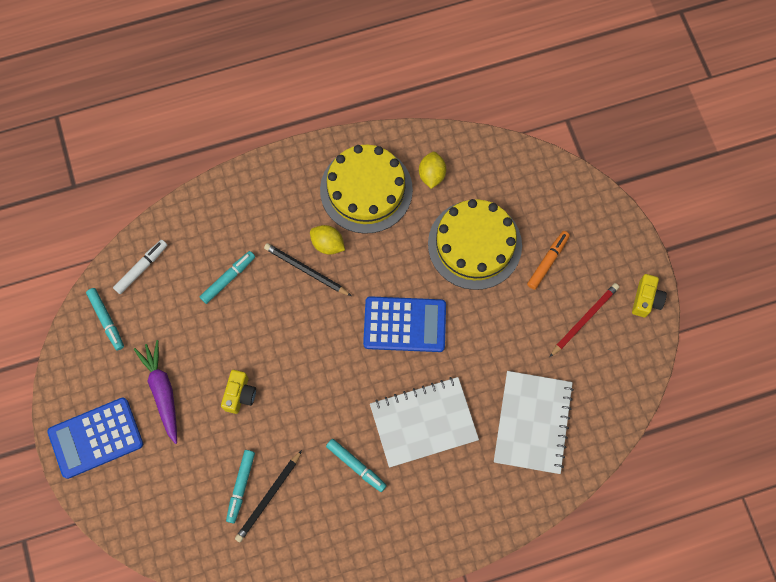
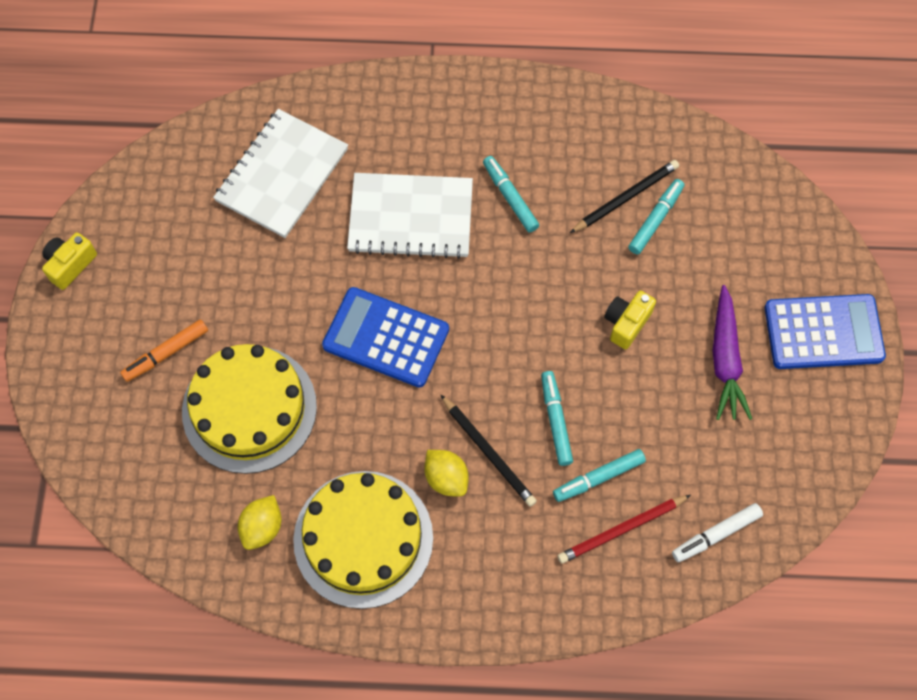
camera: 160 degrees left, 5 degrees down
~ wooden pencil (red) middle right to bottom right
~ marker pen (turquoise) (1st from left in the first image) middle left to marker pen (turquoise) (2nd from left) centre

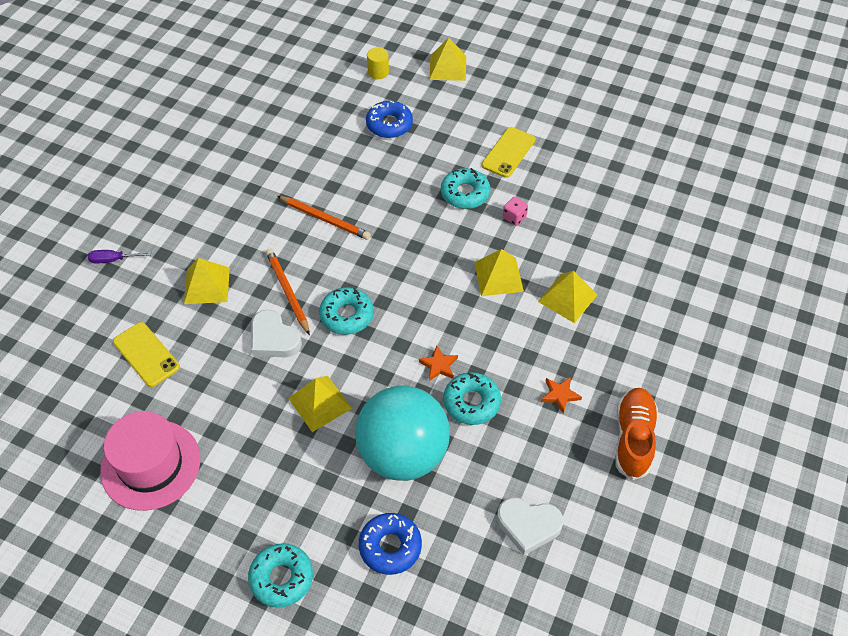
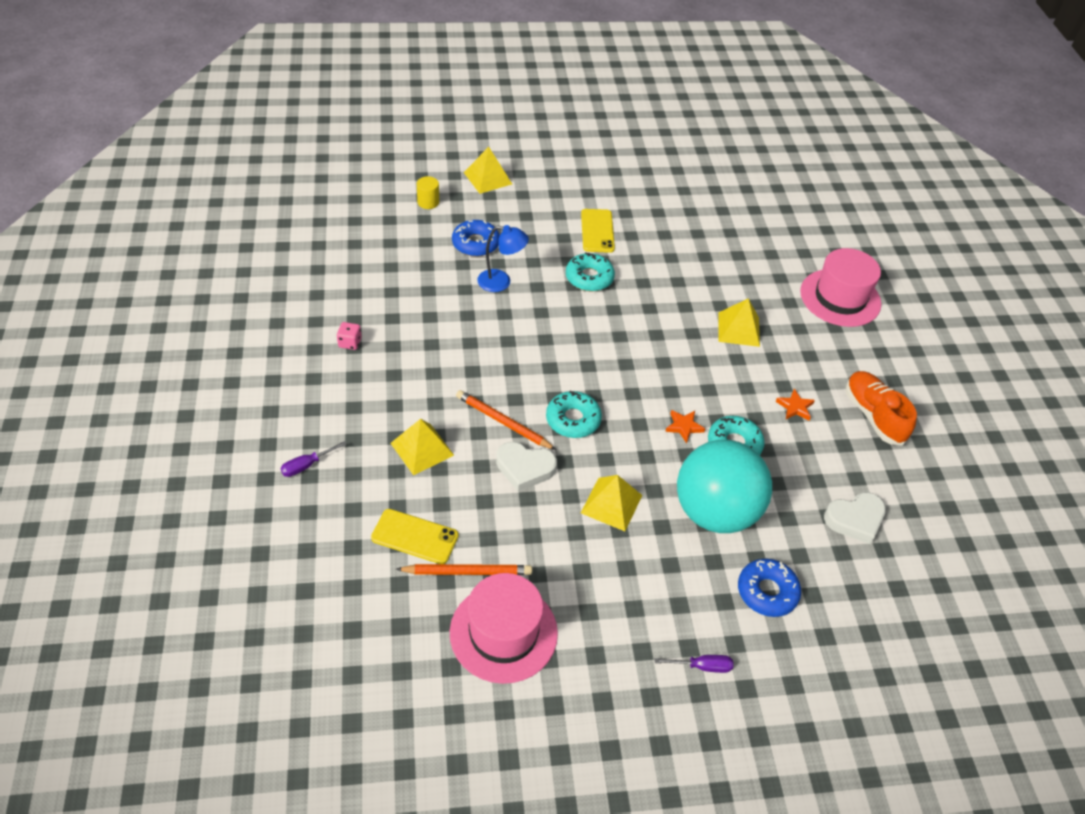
camera: 35 degrees left, 5 degrees down
~ wooden pencil (bright orange) (2nd from left in the first image) centre to wooden pencil (bright orange) (1st from left) bottom centre
~ game die (rose-pink) top centre to middle left
- pyramid shape (golden) (4th from left) centre
~ glazed donut (turquoise) (1st from left) bottom left to hand screwdriver (violet) (2nd from left) bottom centre
+ lamp (cobalt) top centre
+ top hat (rose-pink) (2nd from left) middle right

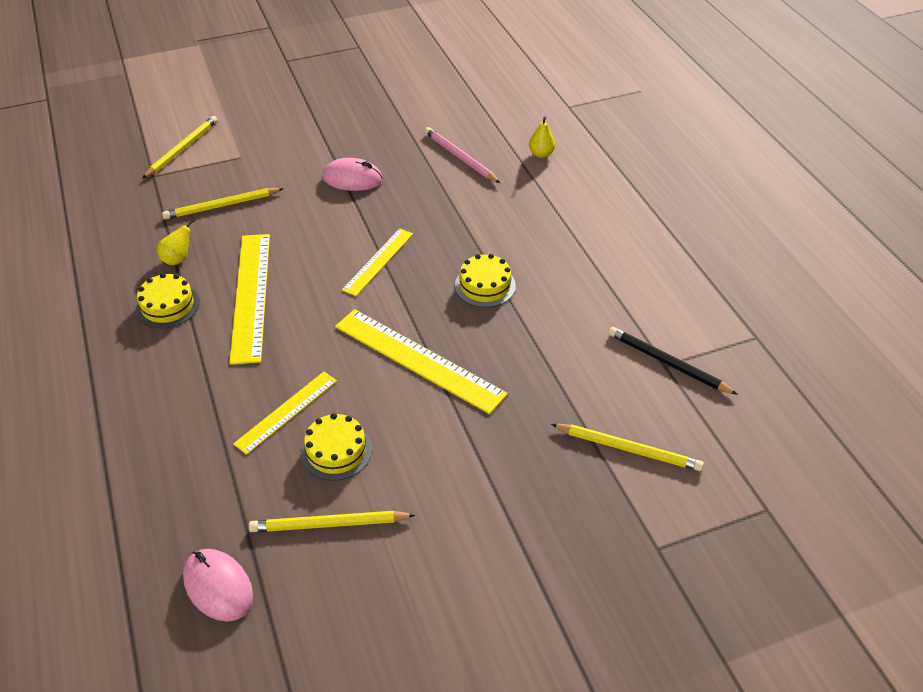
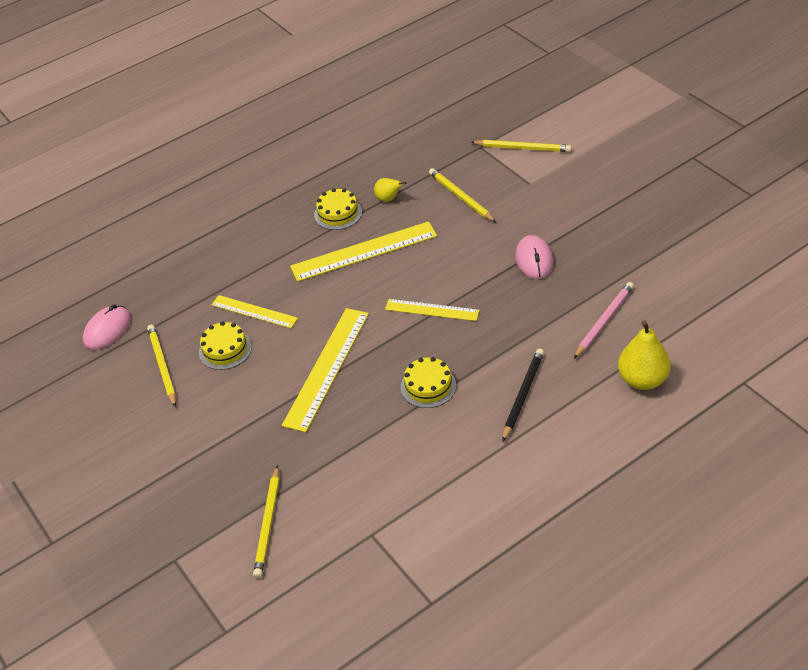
camera: 80 degrees right, 0 degrees up
~ toy pear (golden) (2nd from left) top centre = middle right x1.81
~ wooden pencil (jet-black) middle right to centre

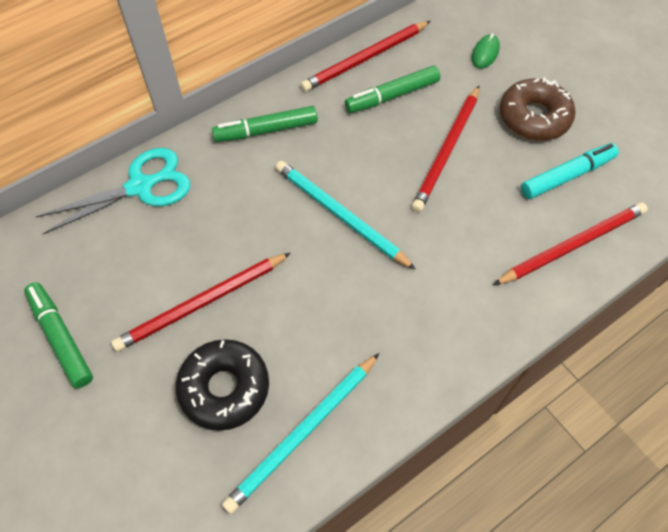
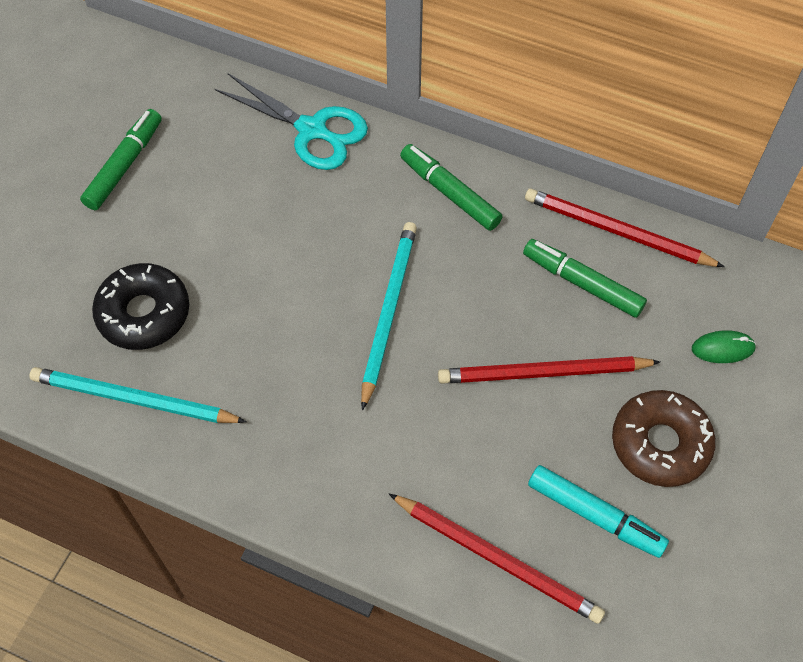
camera: 60 degrees right, 0 degrees up
- wooden pencil (red) (1st from left) middle left

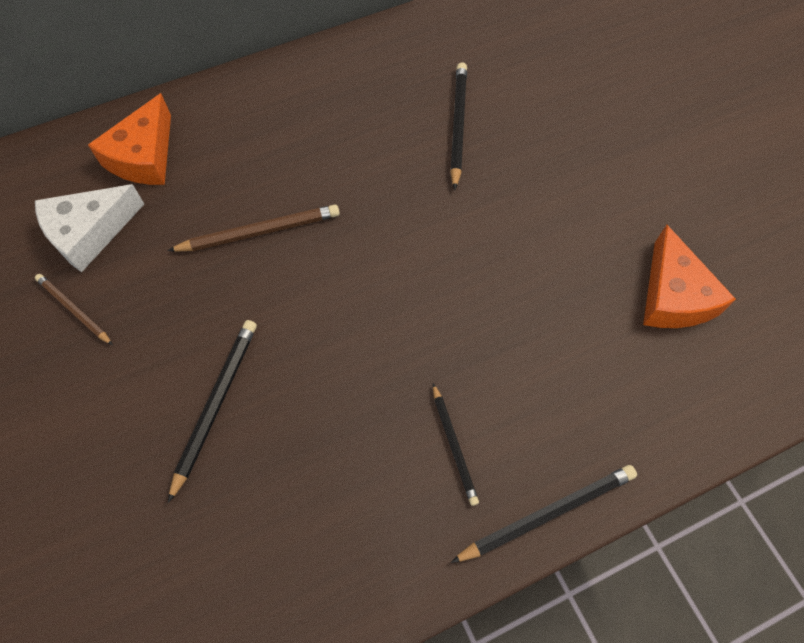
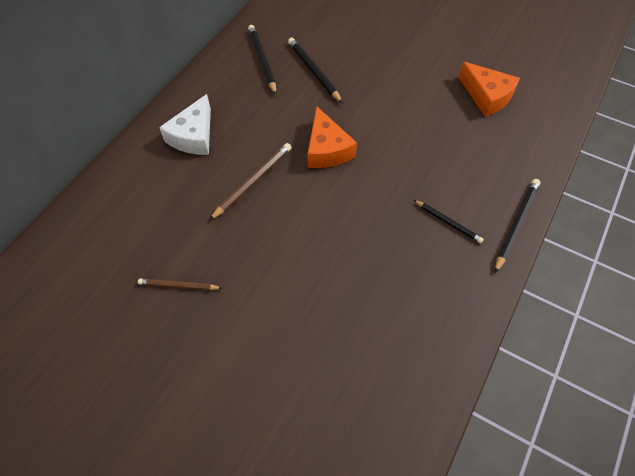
camera: 35 degrees left, 5 degrees down
~ cheese wedge (bright orange) (1st from left) top left to top centre
~ cheese wedge (pure white) middle left to top left
~ wooden pencil (jet-black) (1st from left) middle left to top centre

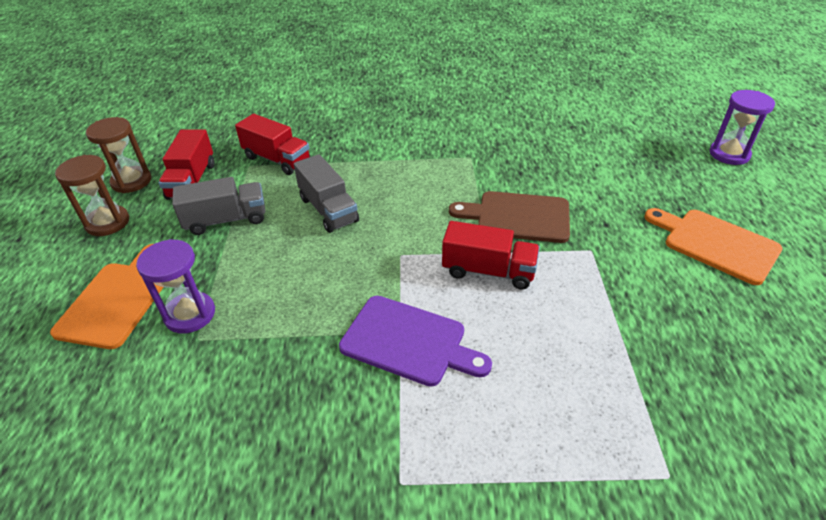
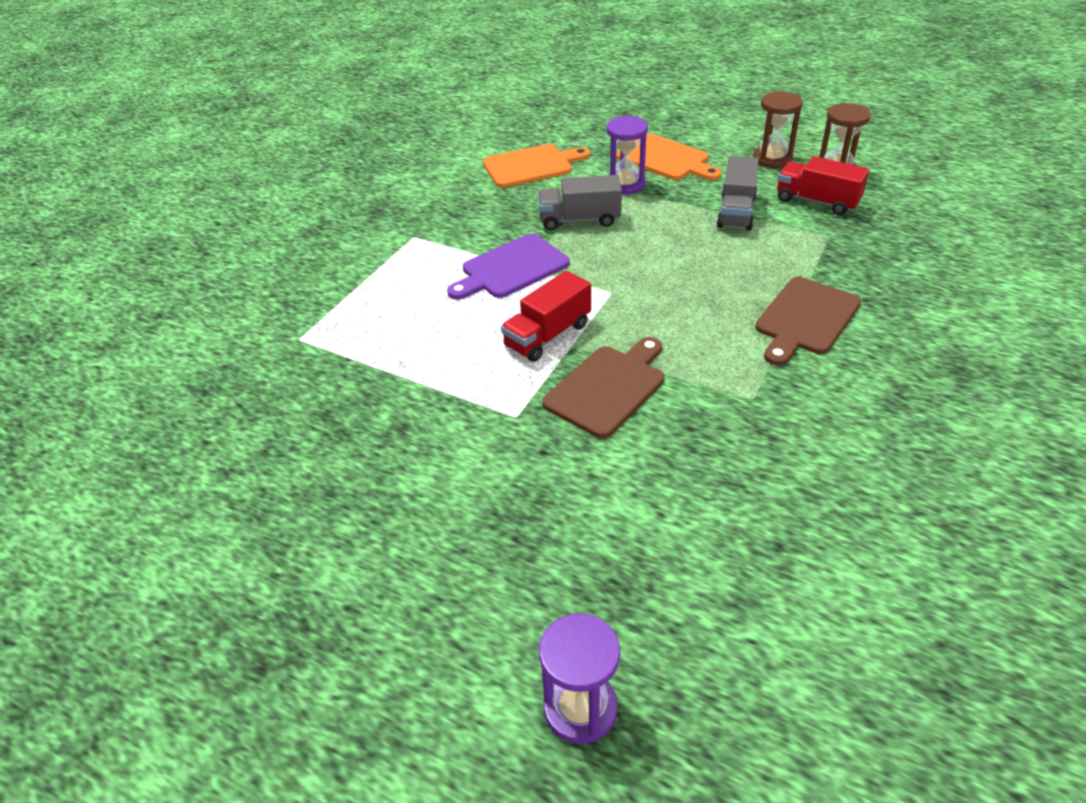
camera: 120 degrees right, 0 degrees up
- truck (red) (2nd from left) top left
~ truck (grey) (2nd from left in the first image) centre to truck (grey) (1st from left) top centre
~ chopping board (bright orange) (2nd from left in the first image) middle right to chopping board (bright orange) (1st from left) top centre
+ chopping board (dark brown) (2nd from left) middle right

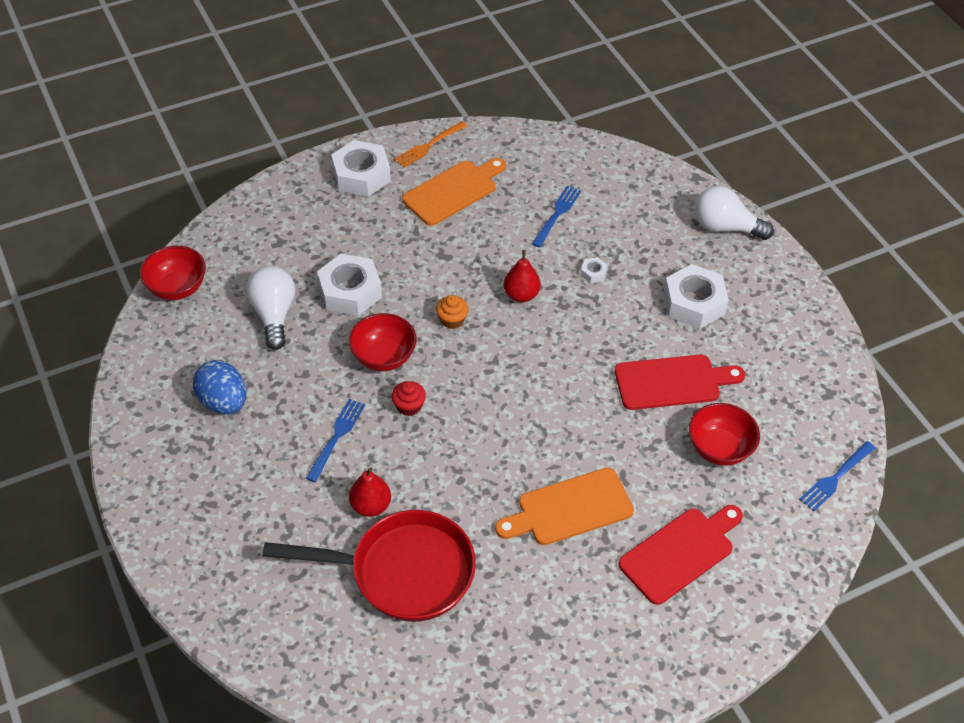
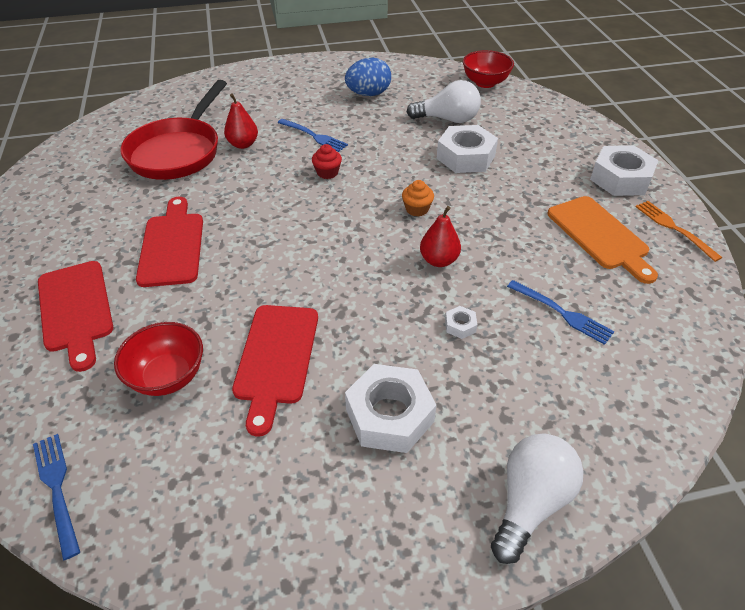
camera: 105 degrees right, 5 degrees down
- serving bowl (red) (2nd from left) centre
~ chopping board (bright orange) (2nd from left) bottom centre to chopping board (red) (2nd from left) middle left

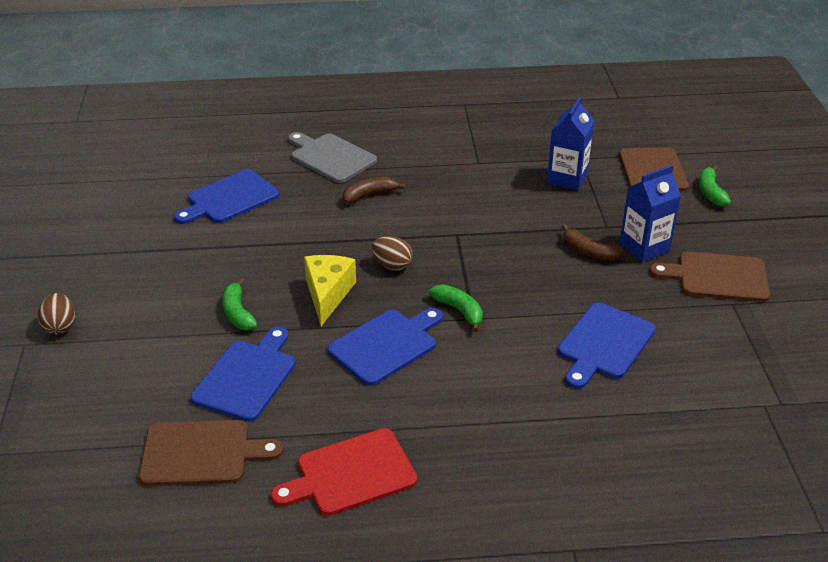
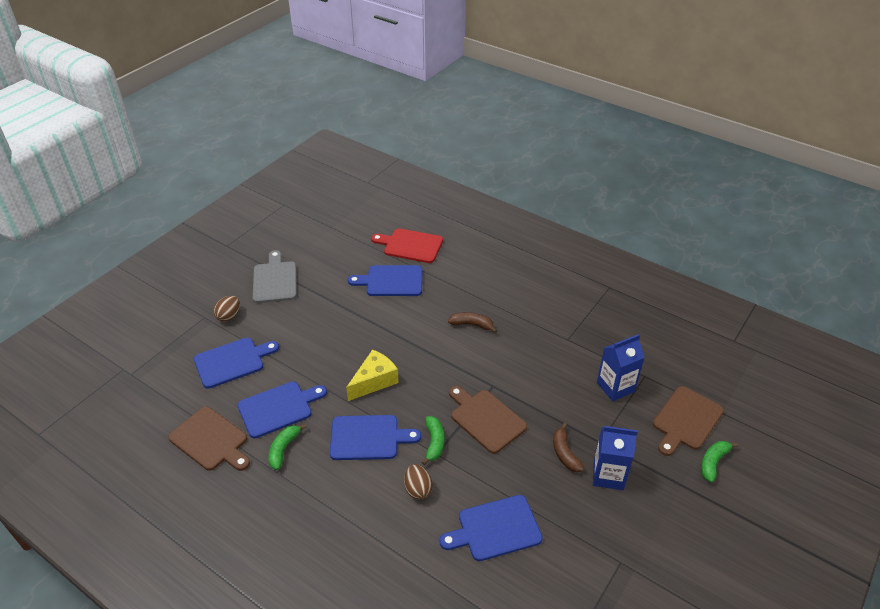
camera: 40 degrees right, 5 degrees up
~ chopping board (grey) top centre to middle left
~ egg (dark brown) (2nd from left) centre to bottom centre
~ chopping board (dark brown) (3rd from left in the first image) middle right to chopping board (dark brown) (2nd from left) bottom centre
~ banana fruit (emerald) (1st from left) middle left to bottom left
~ chopping board (red) bottom centre to centre
+ chopping board (cobalt) (1st from left) middle left

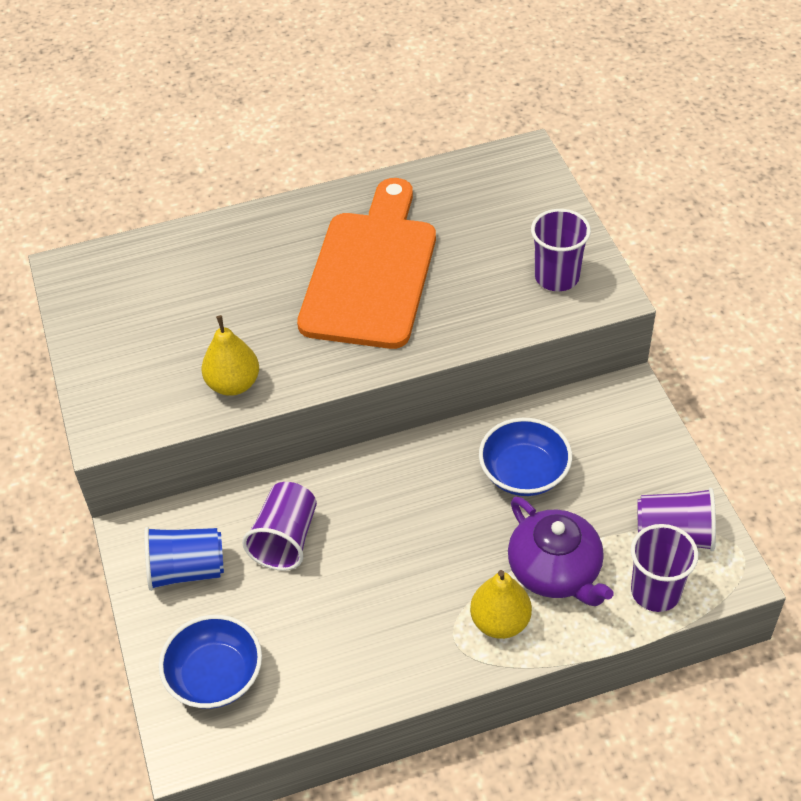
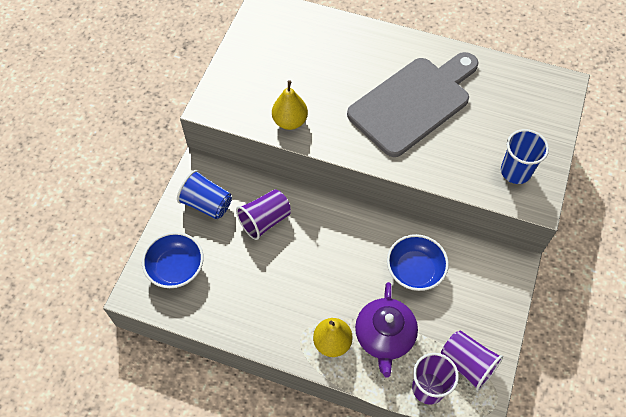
camera: 35 degrees right, 10 degrees up
~ chopping board (bright orange) top centre to chopping board (grey) top centre
~ cup (violet) (2nd from left) top right to cup (cobalt) (2nd from left) middle right

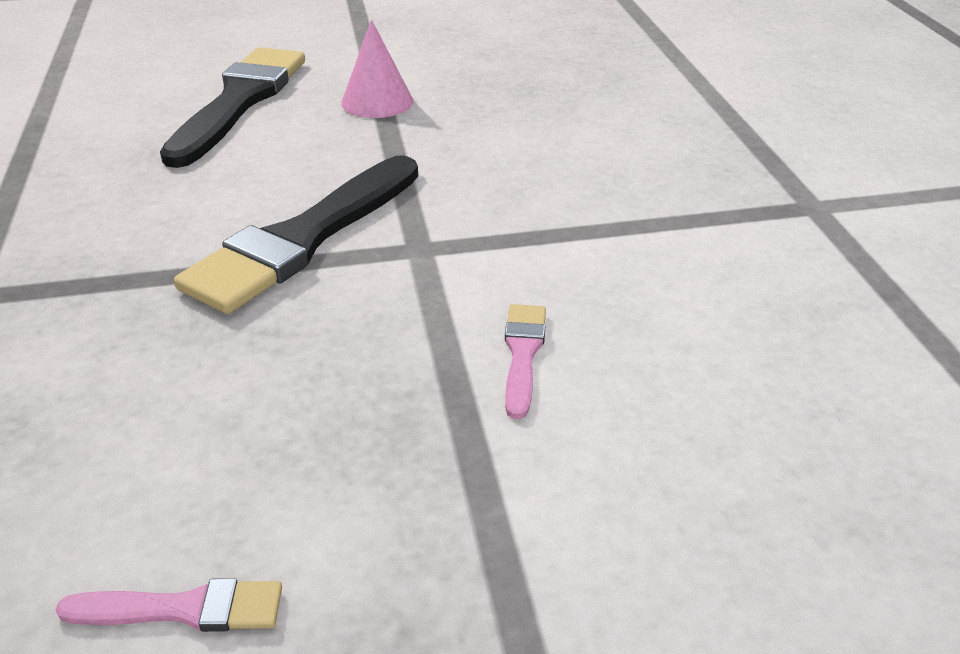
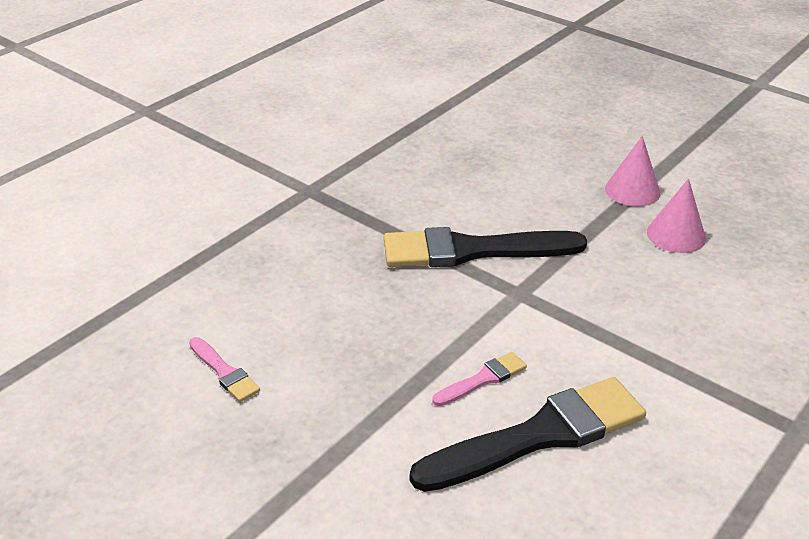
camera: 50 degrees right, 0 degrees up
~ paintbrush (jet-black) (1st from left in the first image) top left to paintbrush (jet-black) (2nd from left) bottom centre
+ cone shape (rose-pink) (2nd from left) middle right

